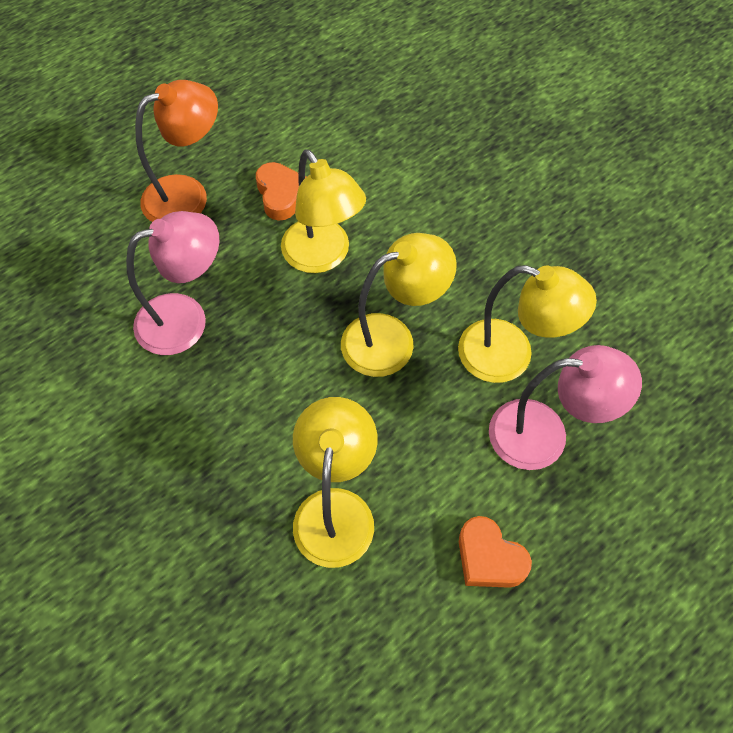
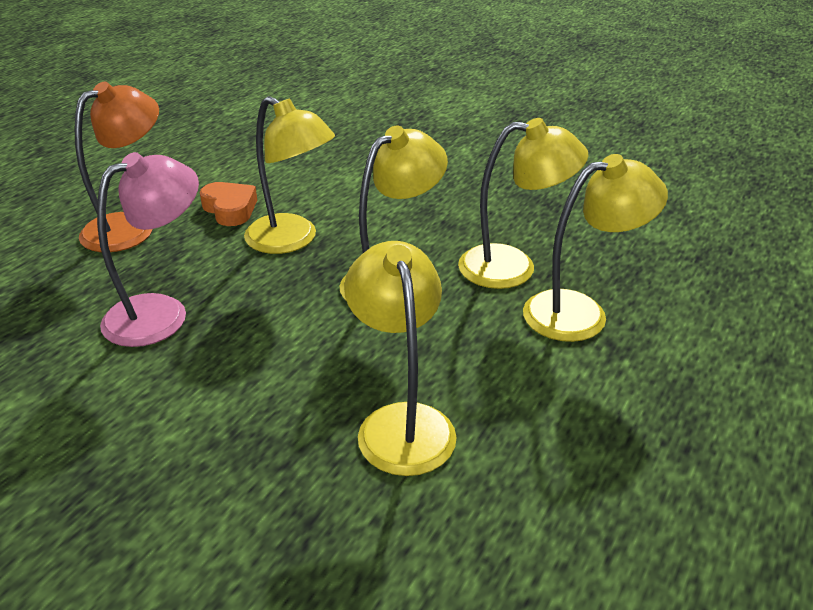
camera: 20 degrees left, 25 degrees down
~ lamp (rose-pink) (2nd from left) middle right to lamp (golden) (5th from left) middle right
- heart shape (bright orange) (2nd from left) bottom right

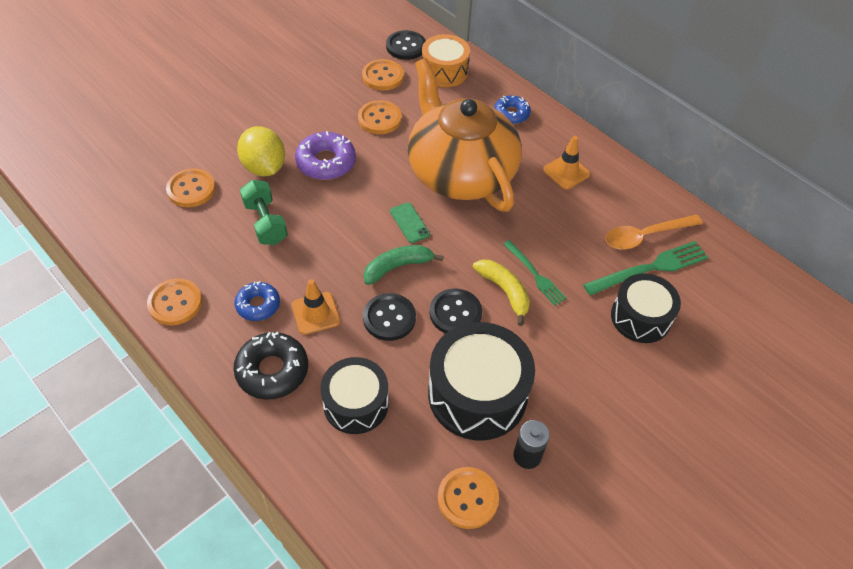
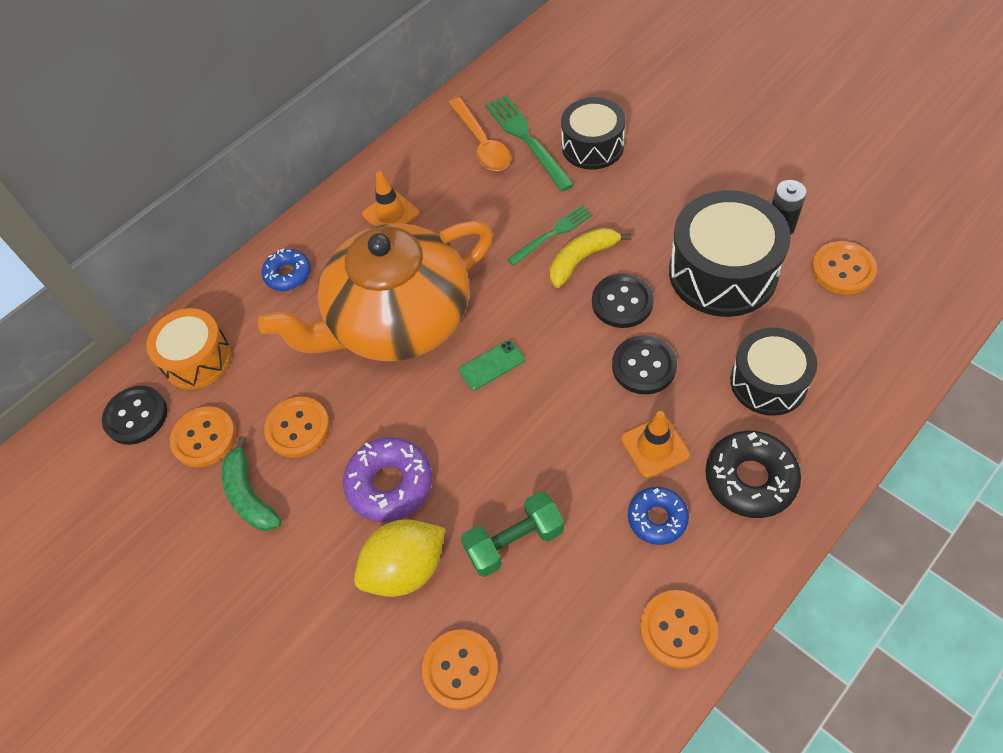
camera: 85 degrees left, 5 degrees up
~ banana fruit (emerald) centre to middle left

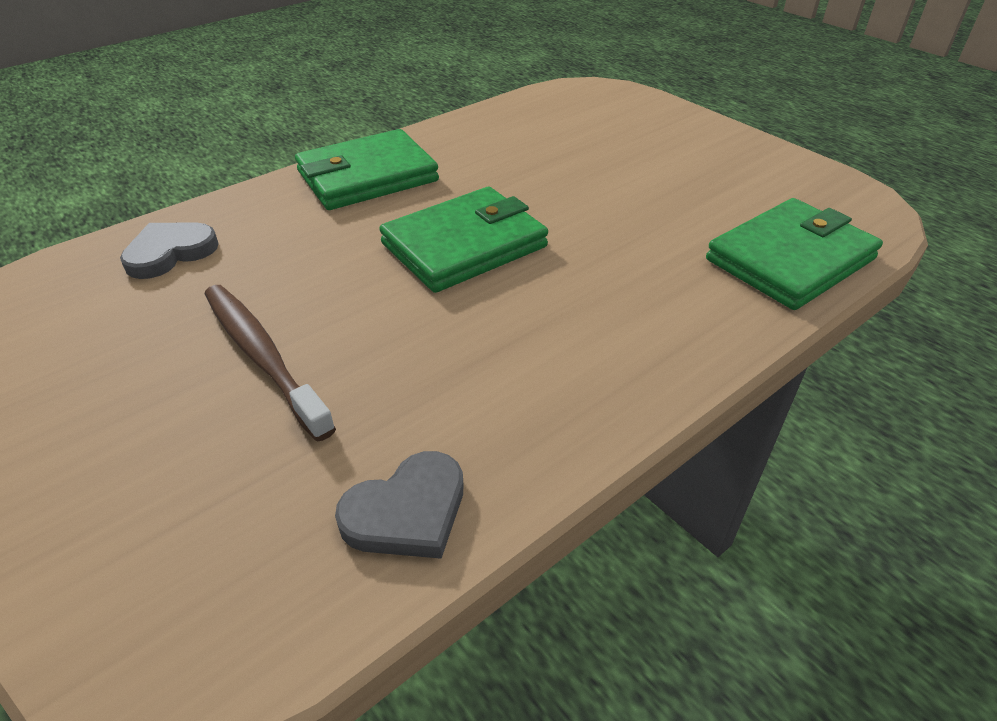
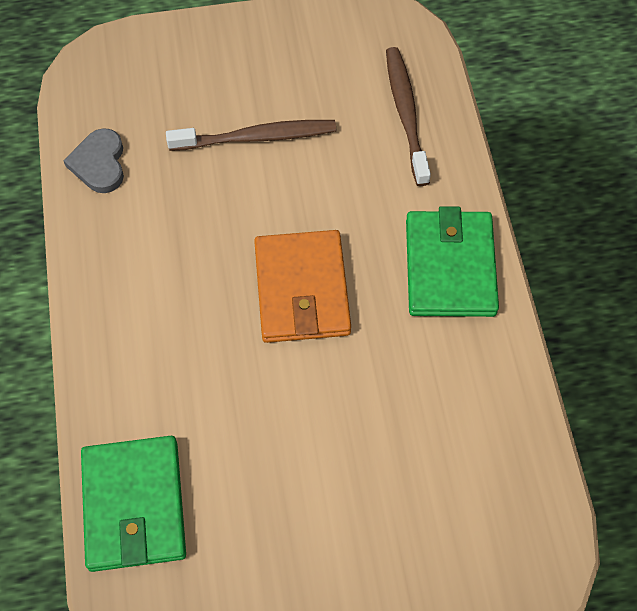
camera: 120 degrees right, 20 degrees up
~ wallet (emerald) (2nd from left) top centre to wallet (bright orange) centre
~ heart shape (grey) (1st from left) middle left to tooth brush (dark brown) (2nd from left) top centre

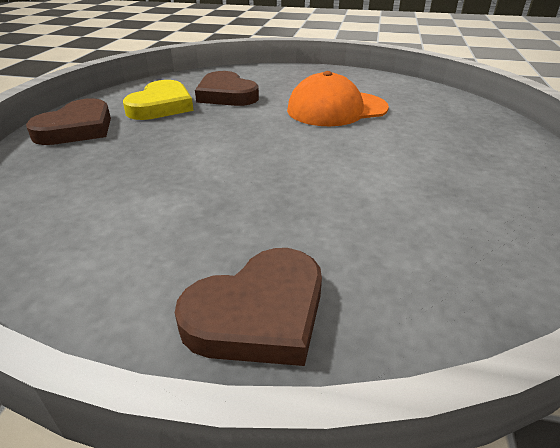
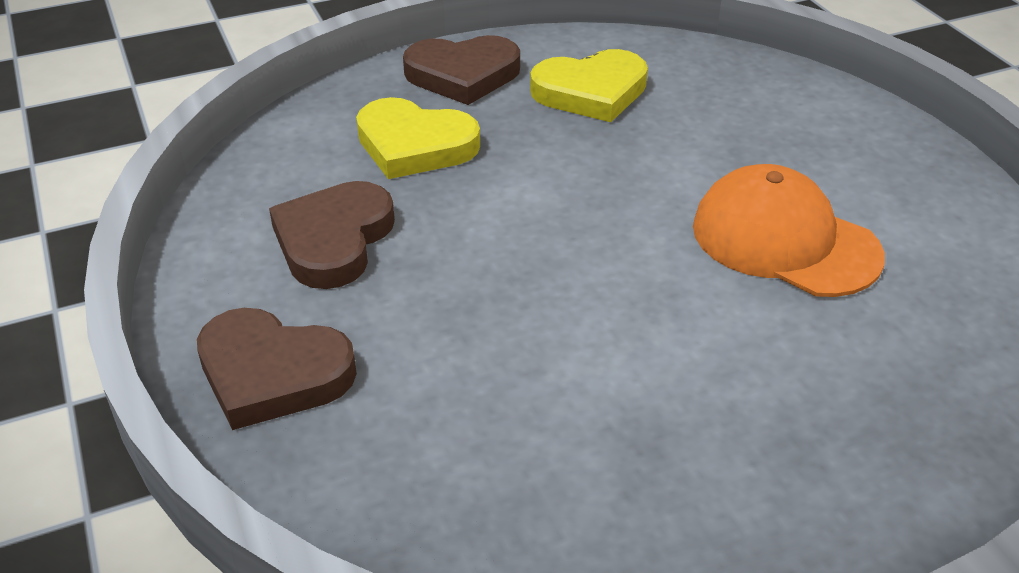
camera: 55 degrees right, 5 degrees up
~ heart shape (dark brown) (2nd from left) top centre to middle left
+ heart shape (golden) (1st from left) top centre

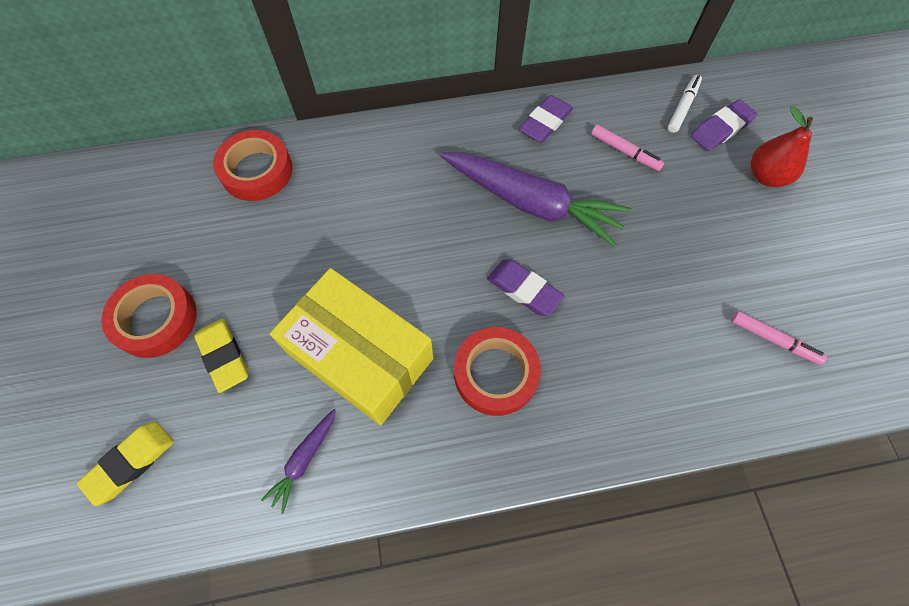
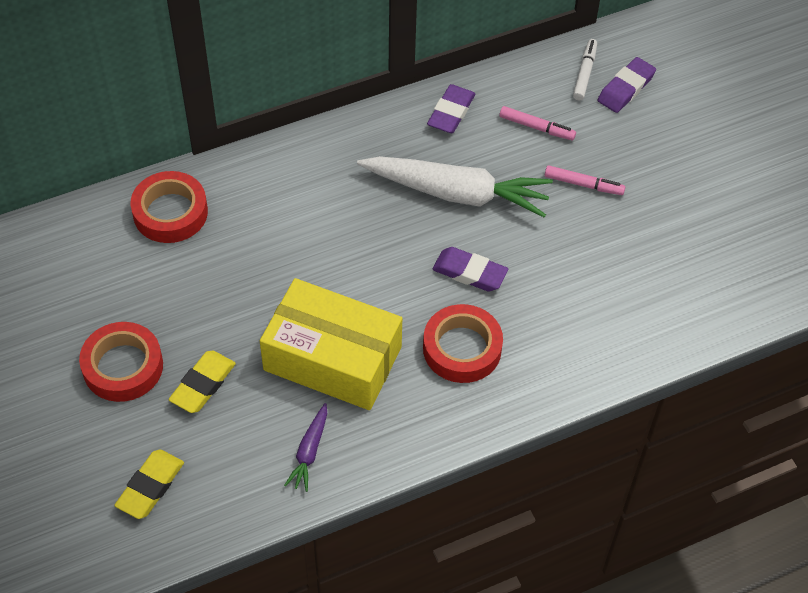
camera: 15 degrees left, 10 degrees down
- toy pear (red) top right
~ carrot (violet) (2nd from left) top centre to carrot (pure white) top centre
~ marker pen (rose-pink) (2nd from left) middle right to top right
~ gum eraser (golden) (2nd from left) middle left = middle left 75 degrees clockwise

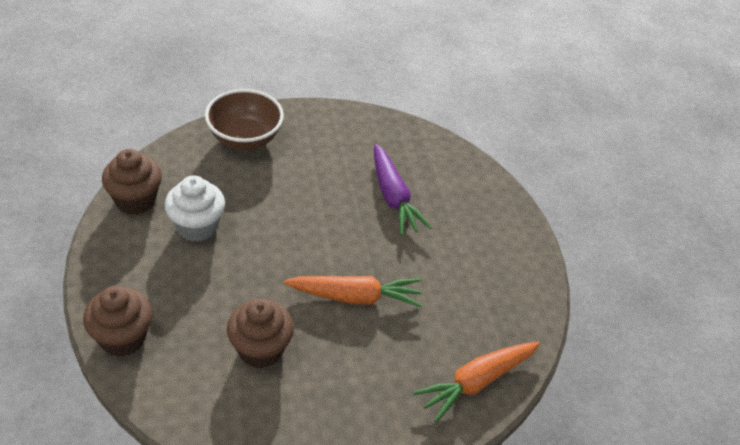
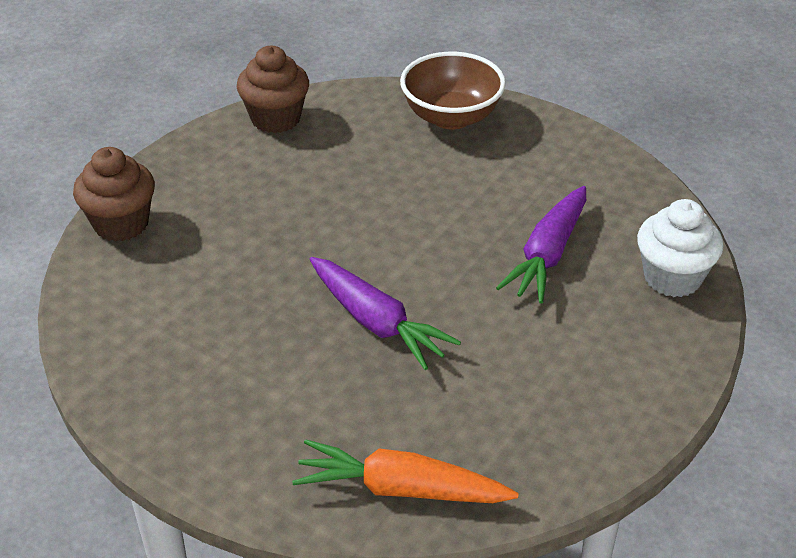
camera: 50 degrees right, 5 degrees down
~ cupcake (pure white) middle left to middle right
~ carrot (bright orange) (1st from left) centre to carrot (violet) (1st from left) centre
- cupcake (dark brown) (3rd from left) bottom centre

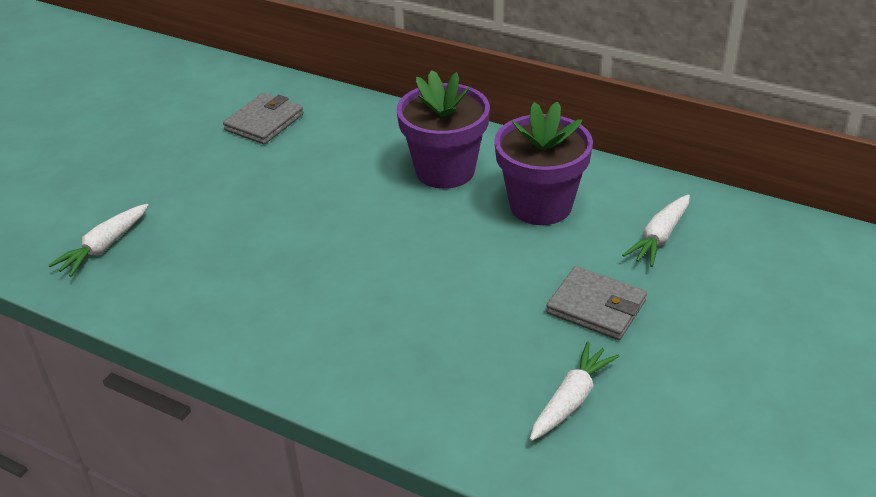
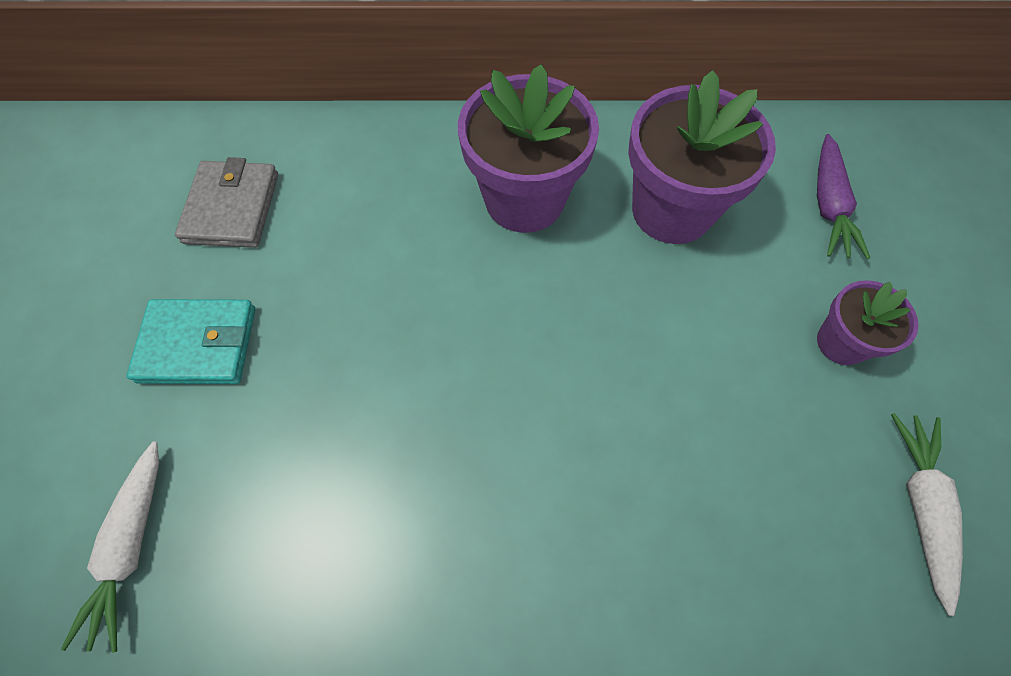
camera: 30 degrees left, 25 degrees up
~ carrot (pure white) (3rd from left) middle right to carrot (violet) top right
~ wallet (grey) (2nd from left) middle right to potted plant (violet) (3rd from left) middle right
+ wallet (turquoise) middle left

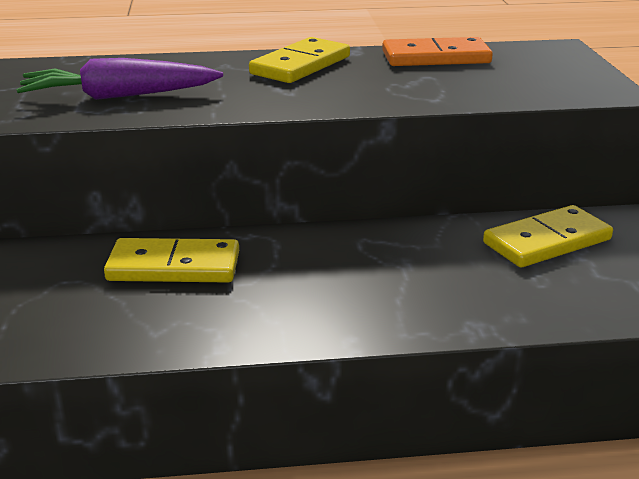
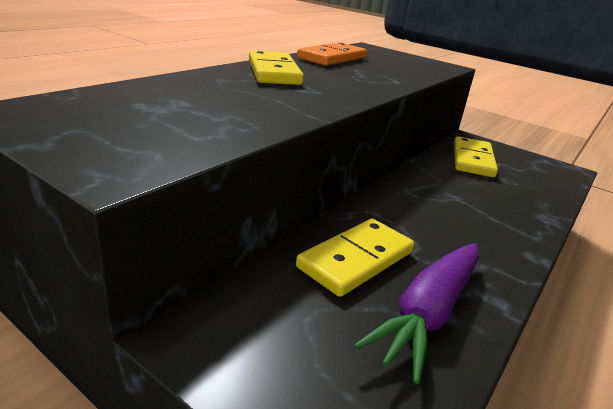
camera: 50 degrees left, 0 degrees up
~ carrot (violet) top left to bottom right

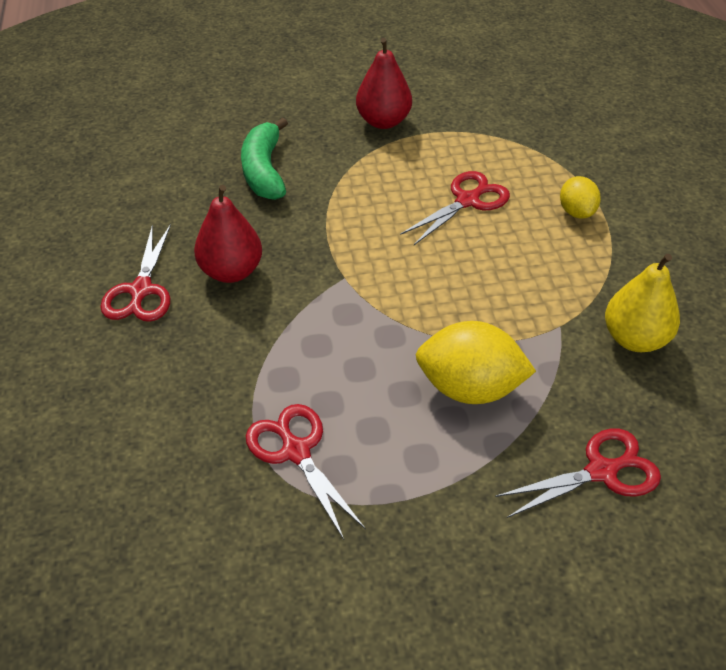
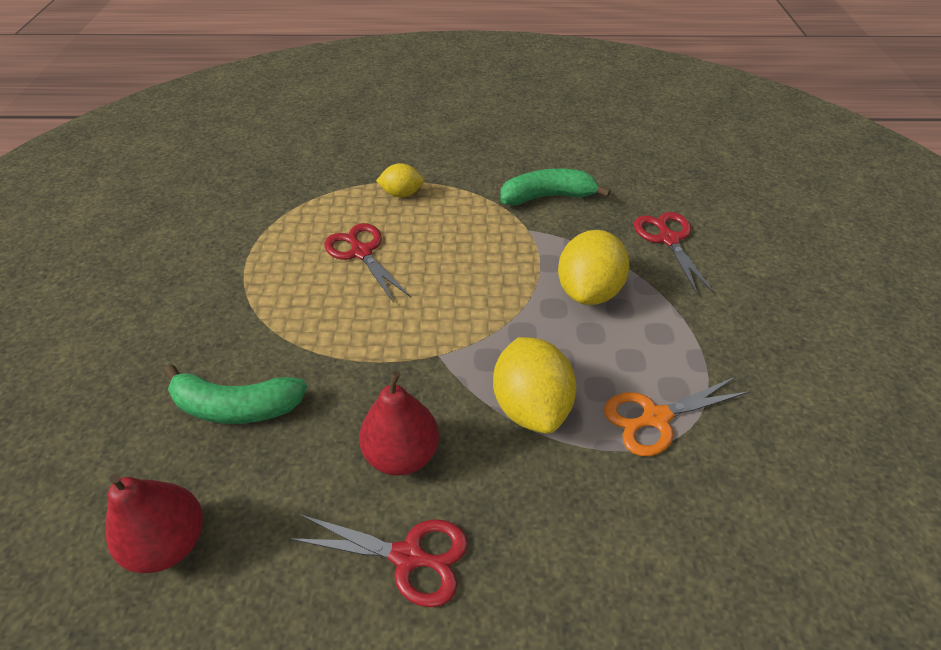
camera: 80 degrees left, 0 degrees up
~ toy pear (red) (2nd from left in the first image) top centre to toy pear (red) (1st from left) bottom left
~ toy pear (golden) middle right to banana fruit (emerald) (2nd from left) top centre
~ shears (red) (2nd from left) bottom centre to shears (bright orange) middle right
+ lemon (golden) (2nd from left) centre

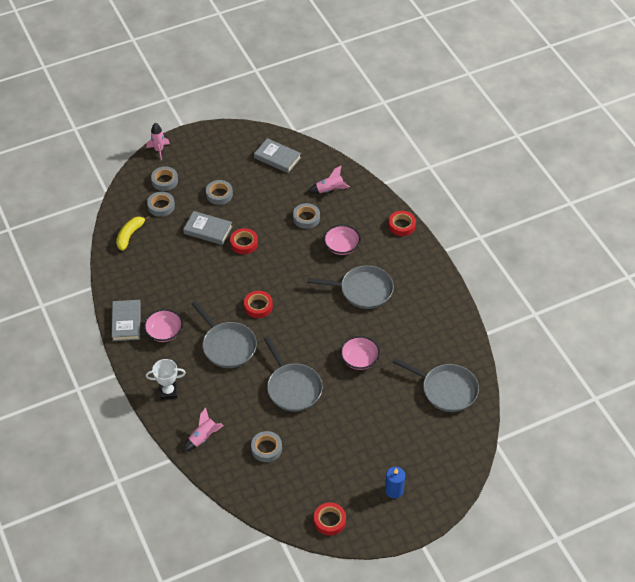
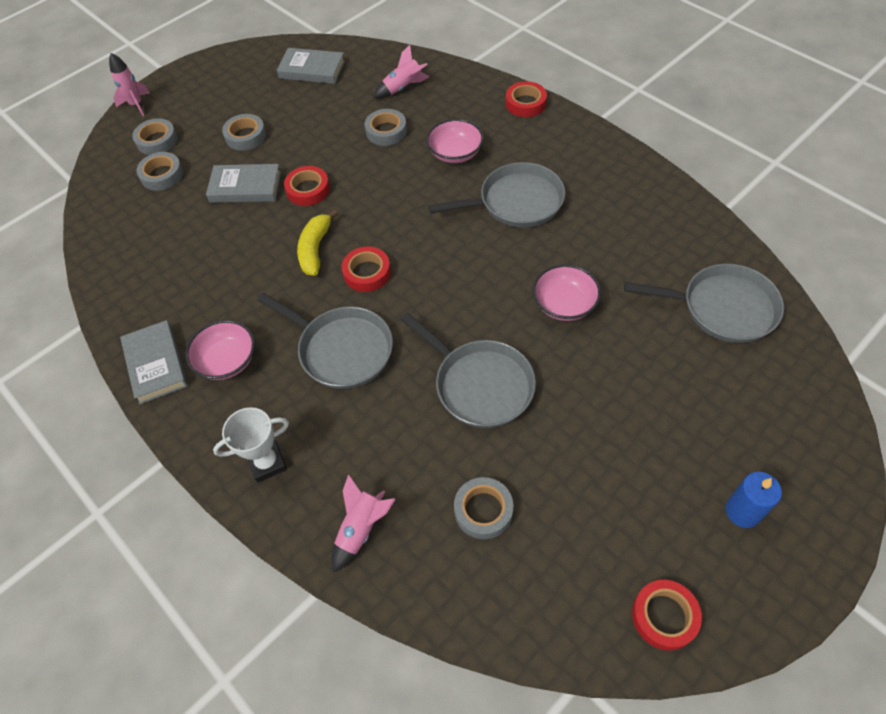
camera: 15 degrees left, 5 degrees up
~ banana fruit (golden) middle left to centre

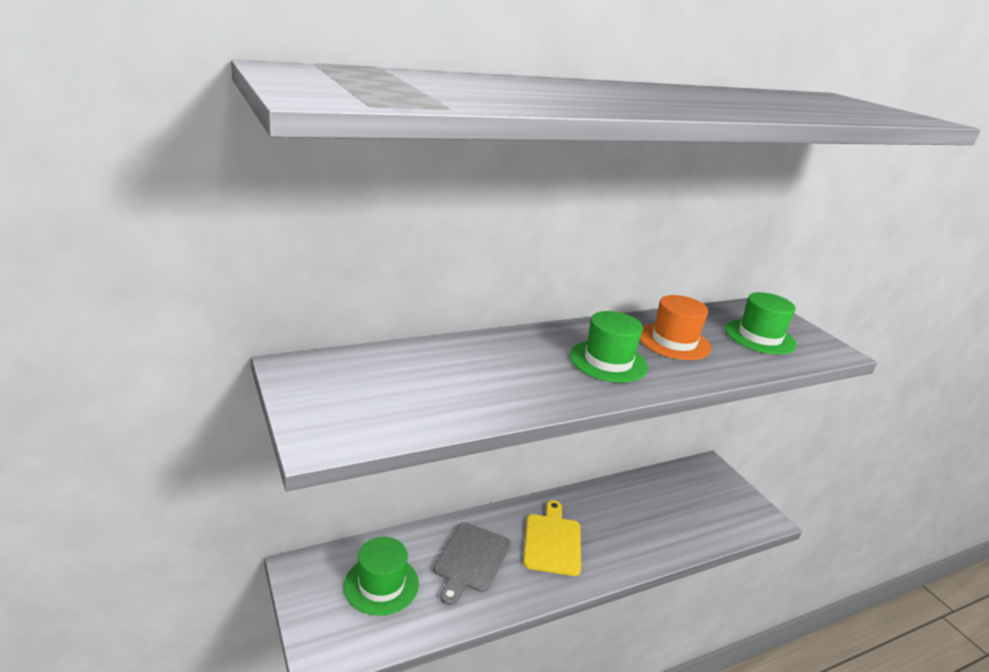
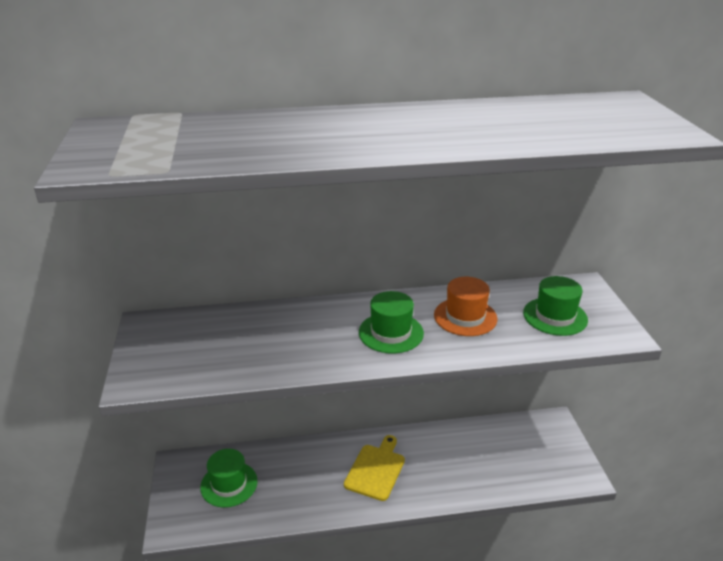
camera: 20 degrees right, 5 degrees up
- chopping board (grey) bottom centre

